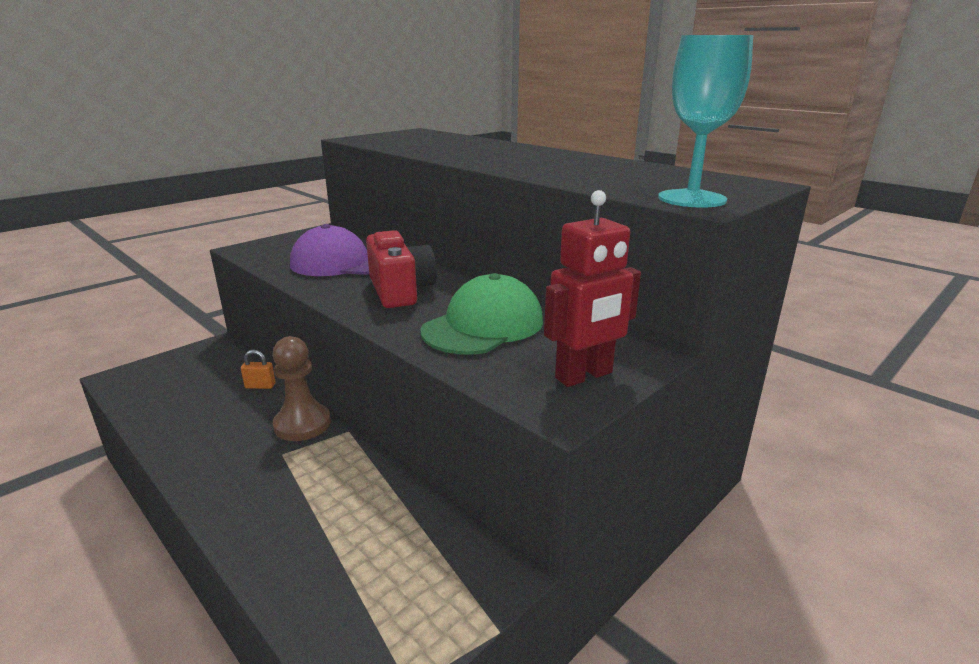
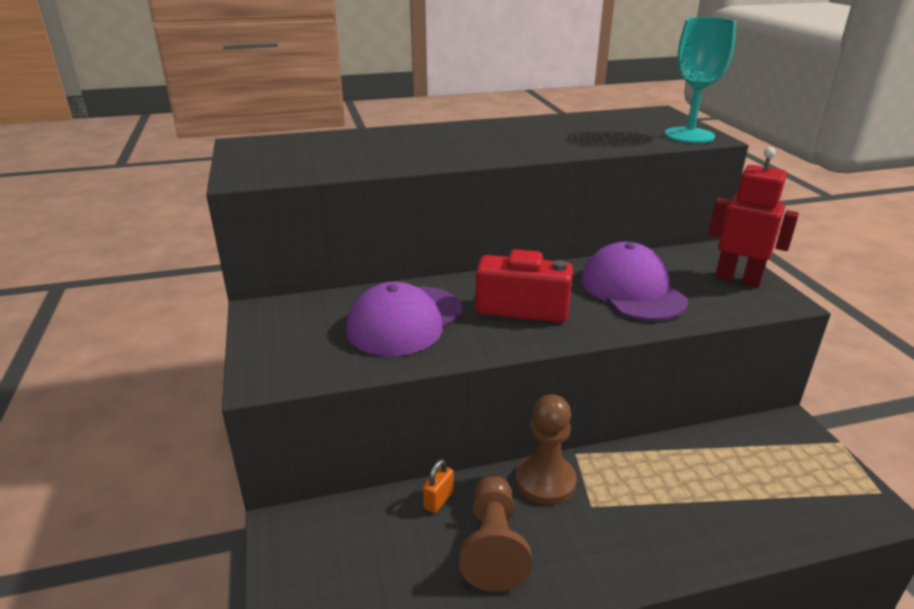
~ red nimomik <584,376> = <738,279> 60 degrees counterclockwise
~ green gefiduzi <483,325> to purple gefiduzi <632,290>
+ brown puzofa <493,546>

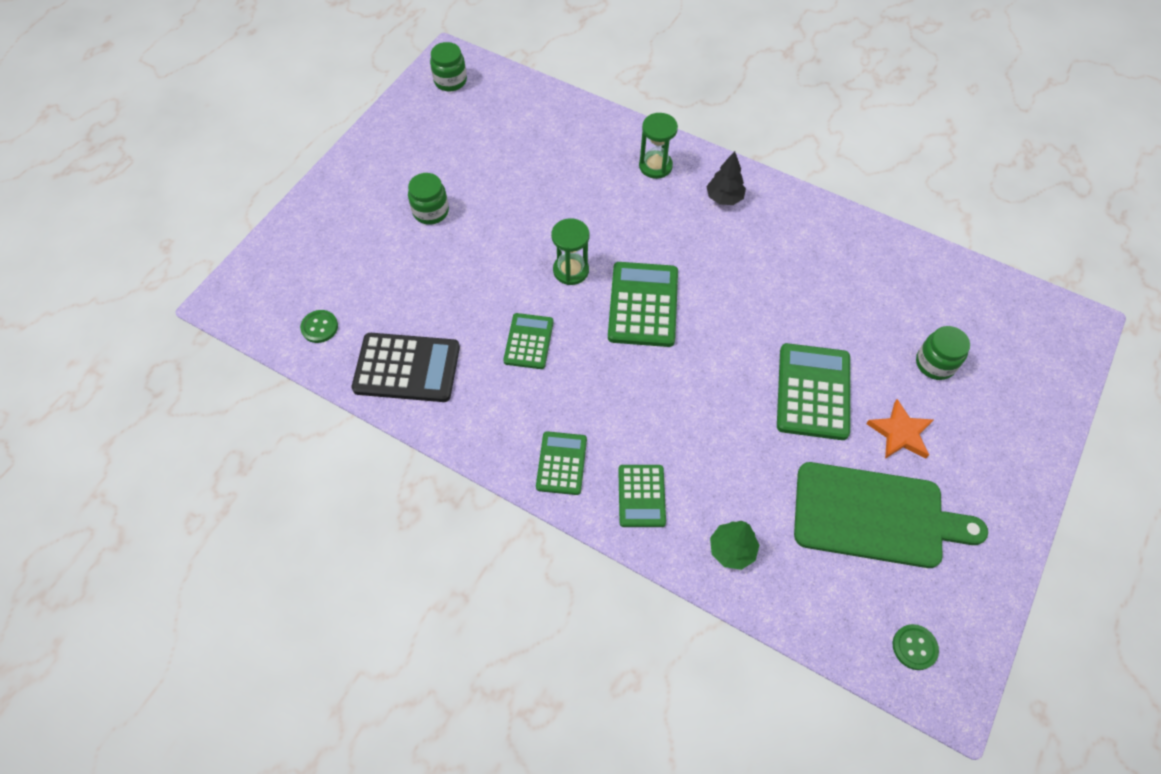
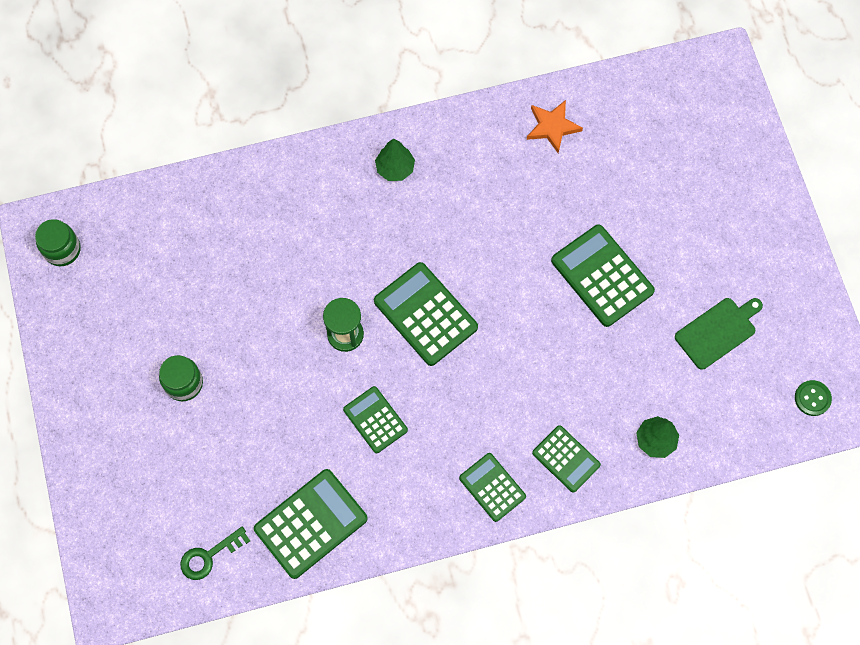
- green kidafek <655,166>
~ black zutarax <724,198> to green zutarax <395,168>
~ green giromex <319,327> to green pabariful <209,556>
- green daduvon <935,363>
~ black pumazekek <407,368> to green pumazekek <311,524>
~ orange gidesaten <900,433> to <552,127>
~ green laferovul <875,516> = <717,331> x0.59

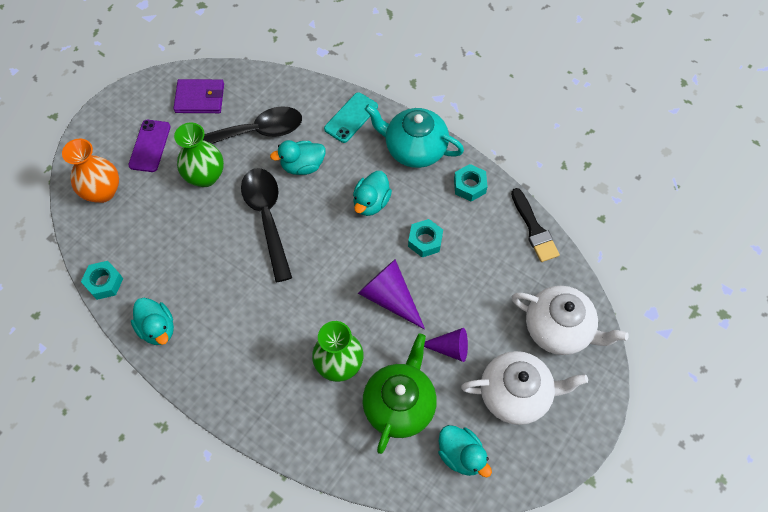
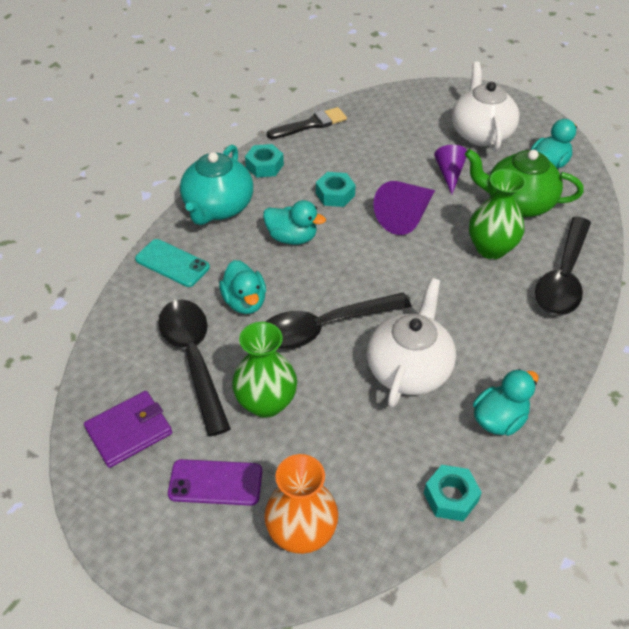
~ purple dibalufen <200,98> = <129,431> 60 degrees clockwise
~ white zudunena <559,329> to <409,369>
+ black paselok <563,277>

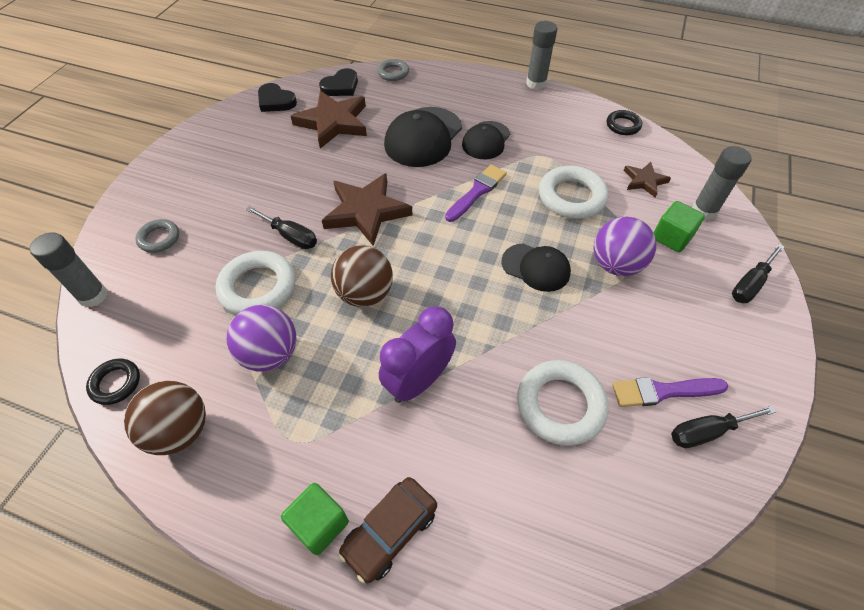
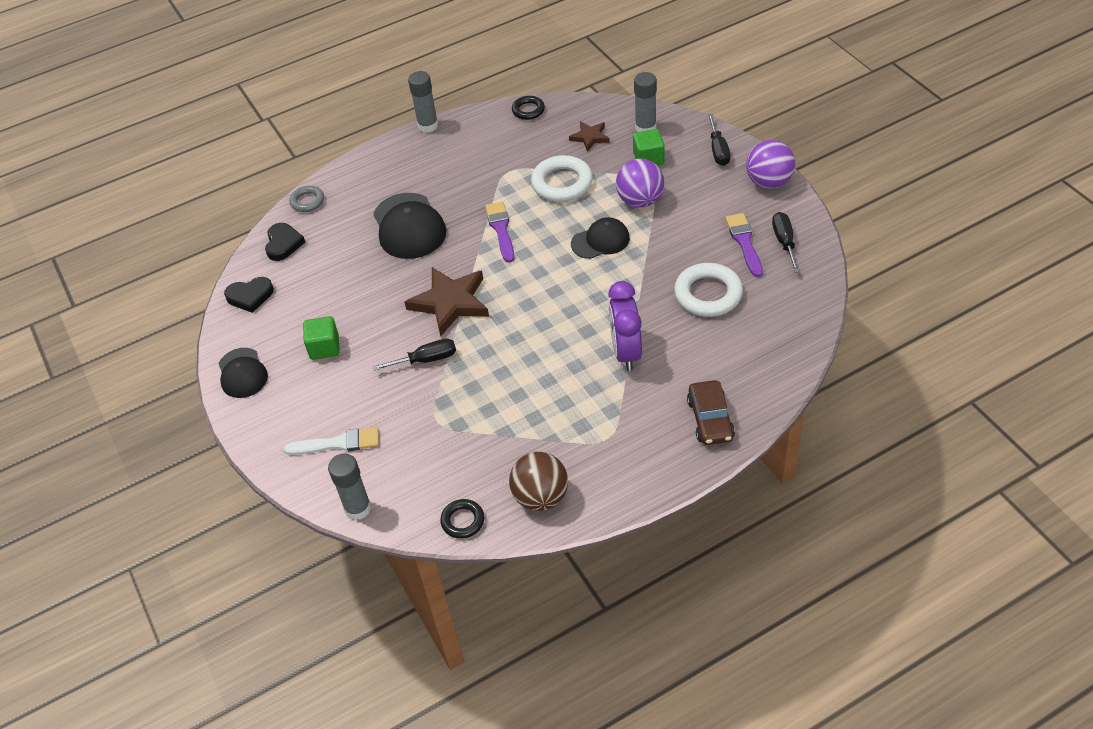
- brown gidesaten <333,122>
~ black gefiduzi <486,140> to <242,373>
~ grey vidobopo <159,238> to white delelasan <338,443>
- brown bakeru <365,294>
- white vidobopo <258,287>
~ purple bakeru <270,354> to <768,182>
~ purple delelasan <663,391> = <744,242> 135 degrees clockwise
~ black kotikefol <706,432> = <784,242> 150 degrees clockwise
~ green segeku <319,524> to <324,347>

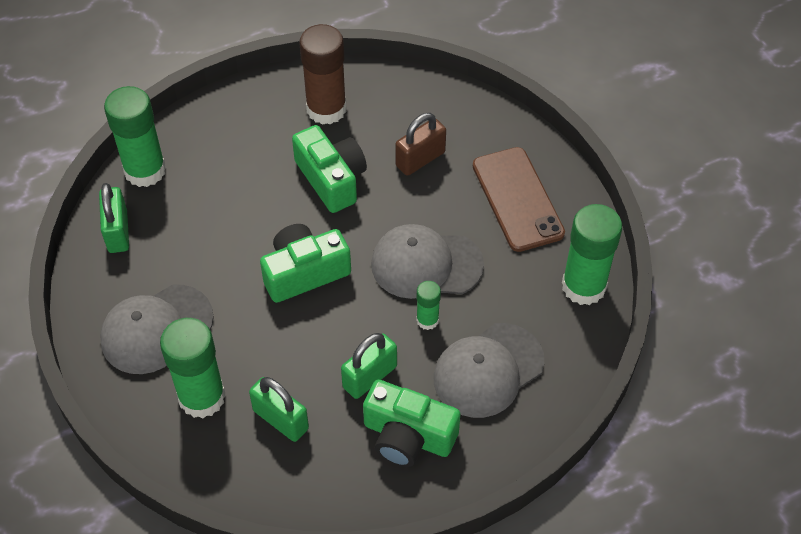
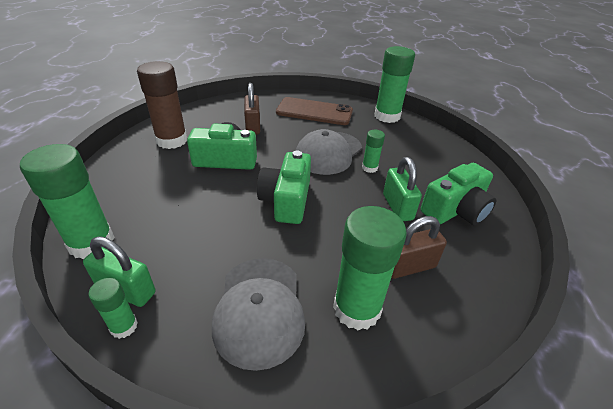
- grey gefiduzi <488,370>
~ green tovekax <281,419> to brown tovekax <409,266>
+ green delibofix <124,326>

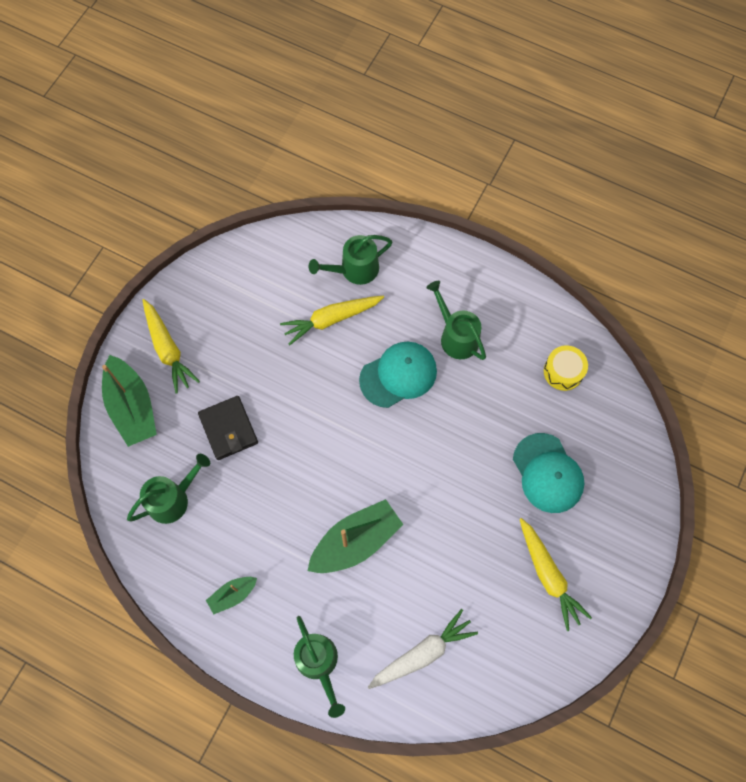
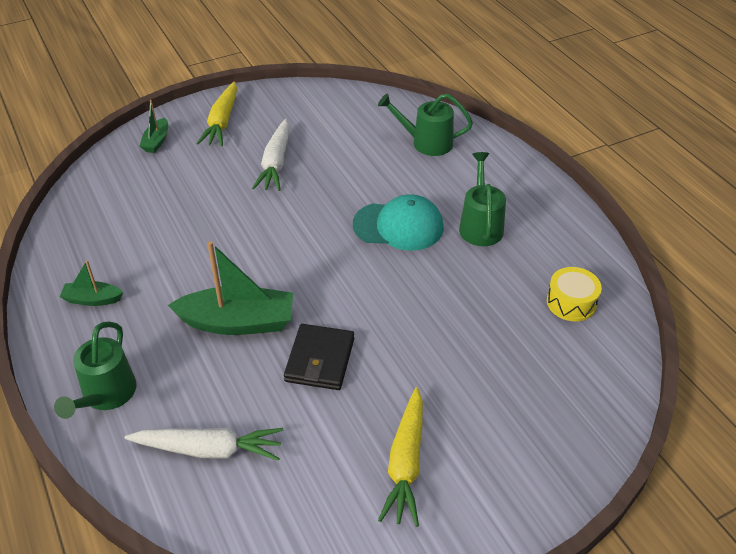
- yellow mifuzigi <331,319>
~ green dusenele <132,407> = <156,141> x0.51
~ black dibalufen <228,429> to <320,360>
- turquoise gefiduzi <547,473>
- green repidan <173,499>
+ white mifuzigi <275,163>

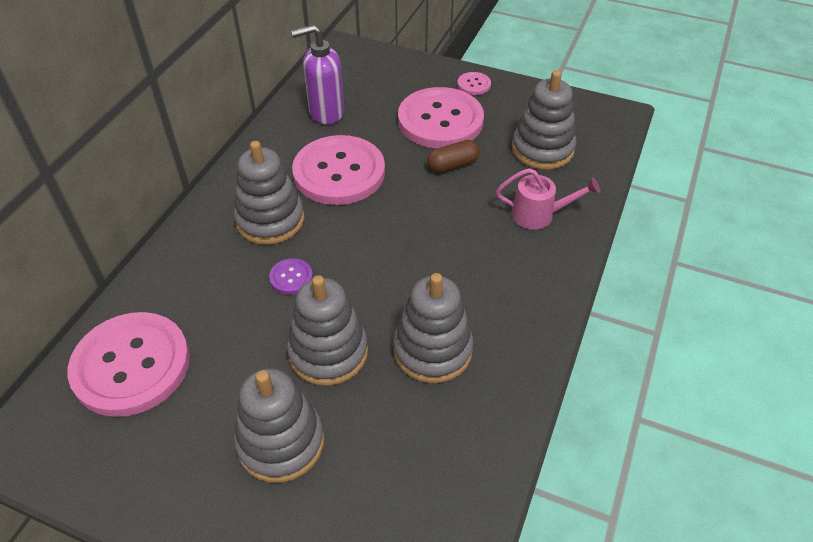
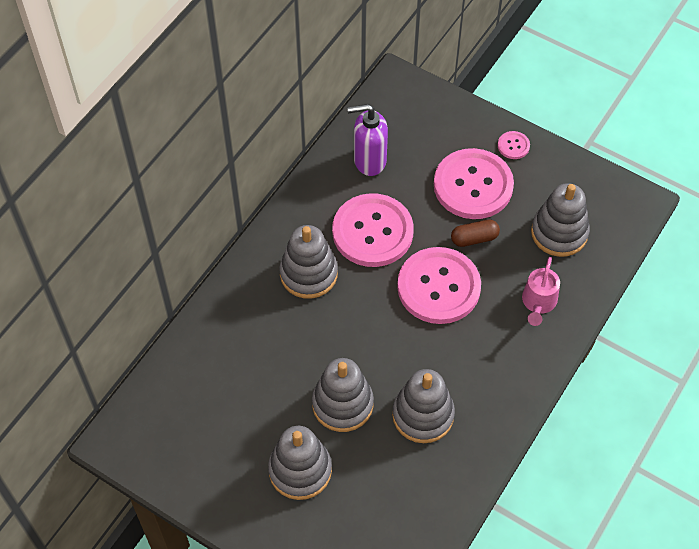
~ pink repidan <539,215> = <538,303> 90 degrees clockwise
- purple giromex <291,277>
~ pink giromex <131,365> to <438,287>

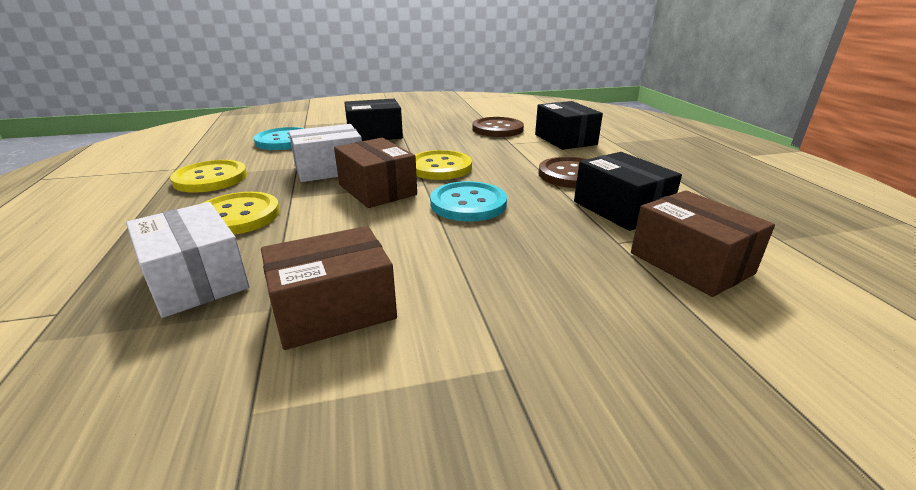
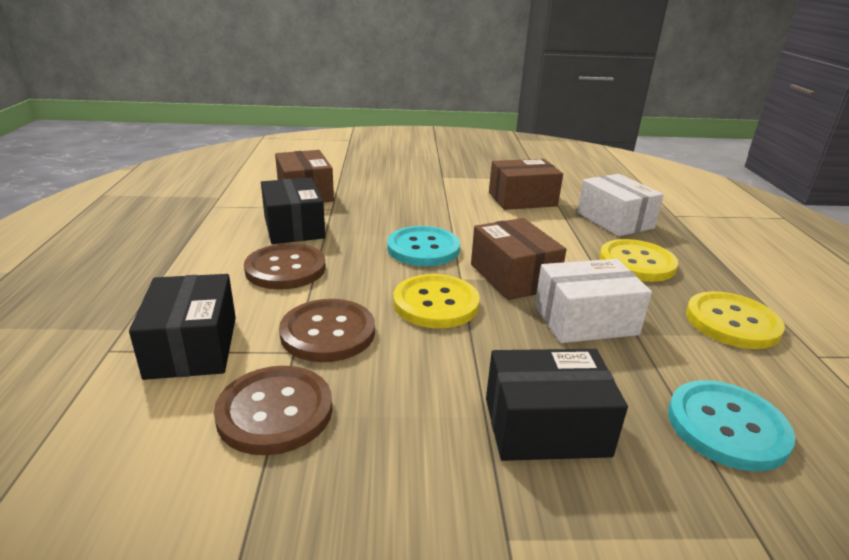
+ brown giromex <328,332>

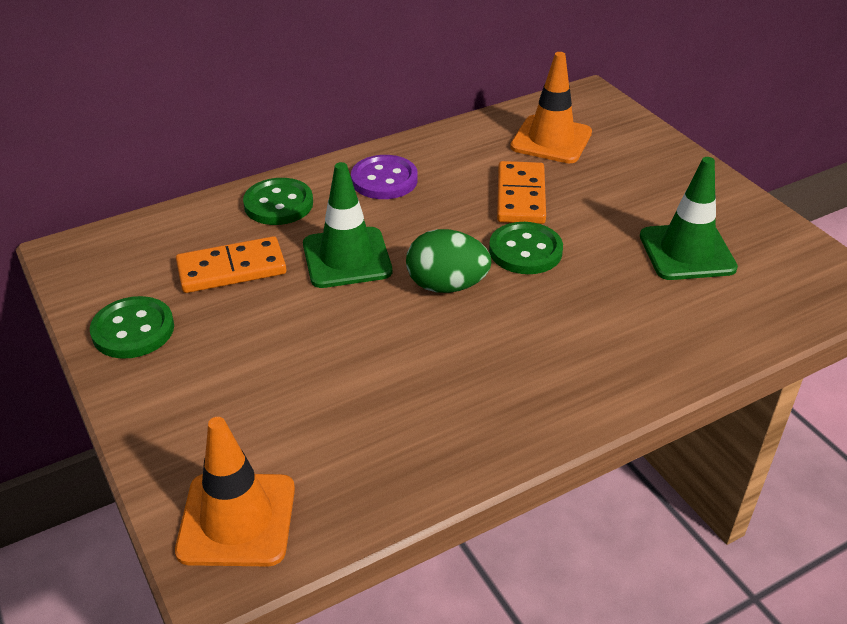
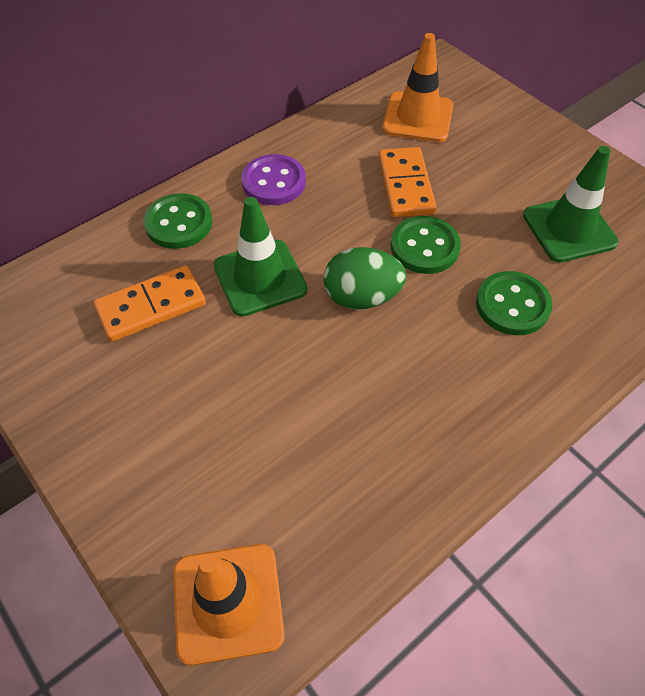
~ green giromex <133,330> to <512,305>

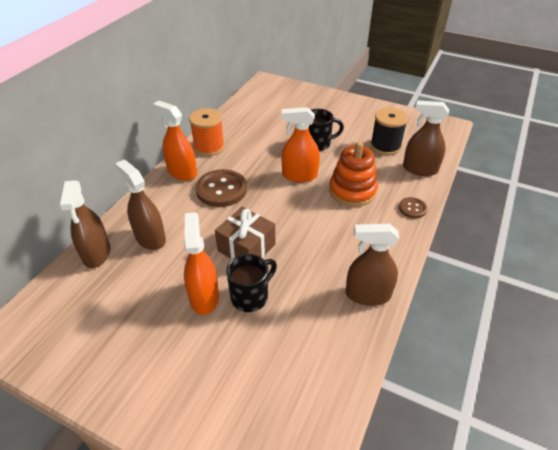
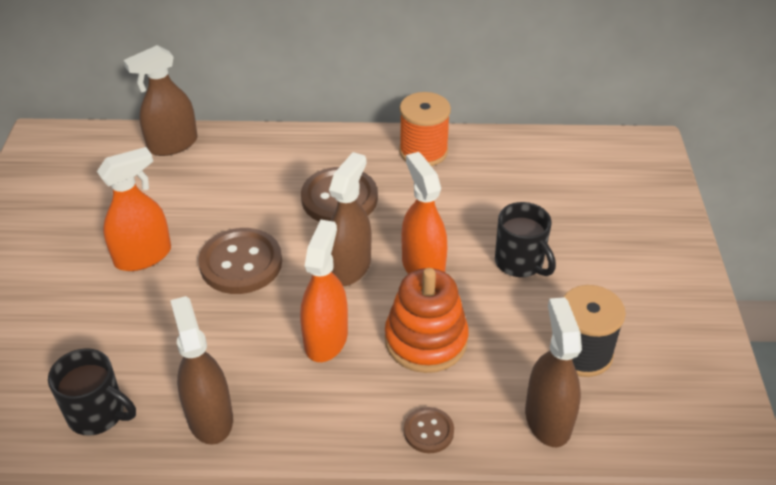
~ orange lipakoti <182,172> to <326,339>
~ brown lipakoti <150,238> to <349,267>
~ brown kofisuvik <246,247> to brown giromex <241,263>
~ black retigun <250,296> to <98,414>

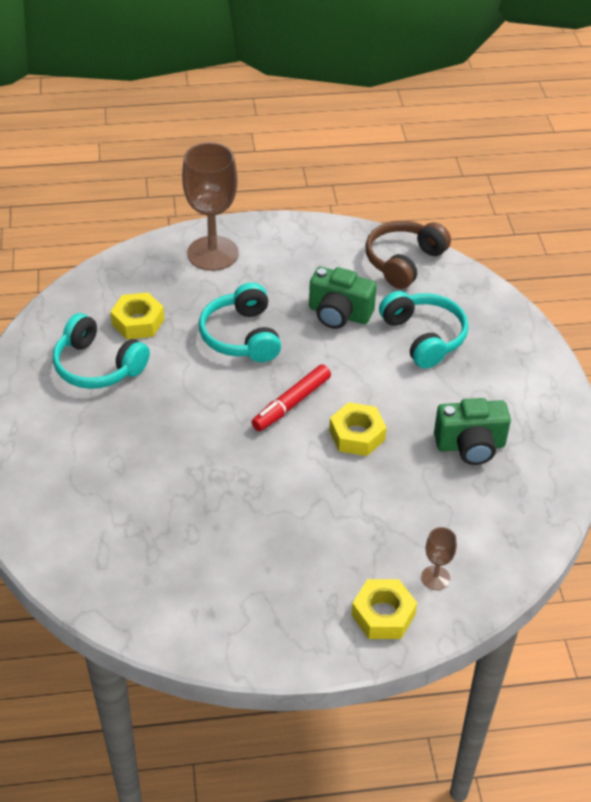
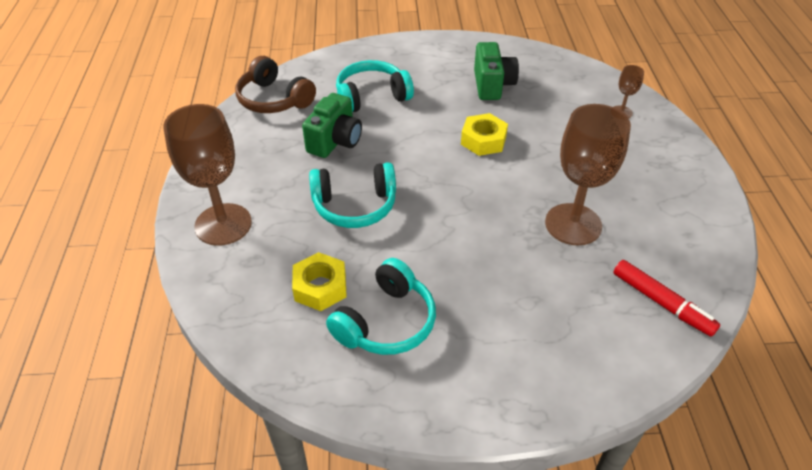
~ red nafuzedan <292,403> to <661,302>
- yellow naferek <383,614>
+ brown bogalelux <573,224>

